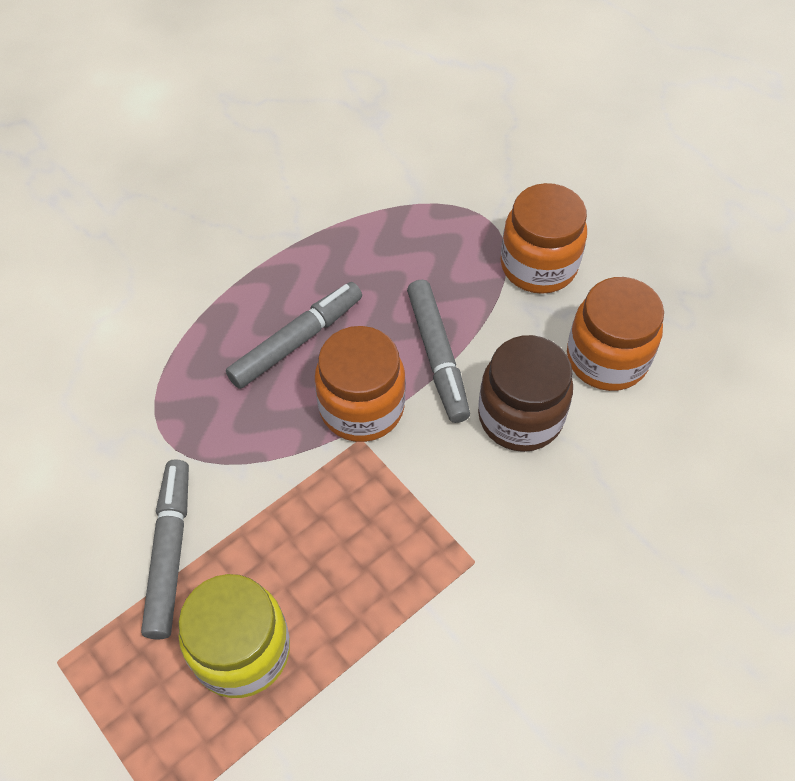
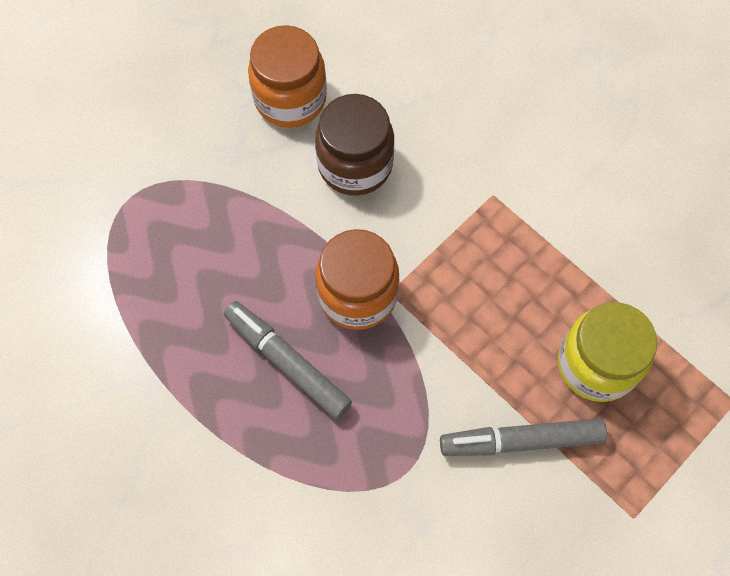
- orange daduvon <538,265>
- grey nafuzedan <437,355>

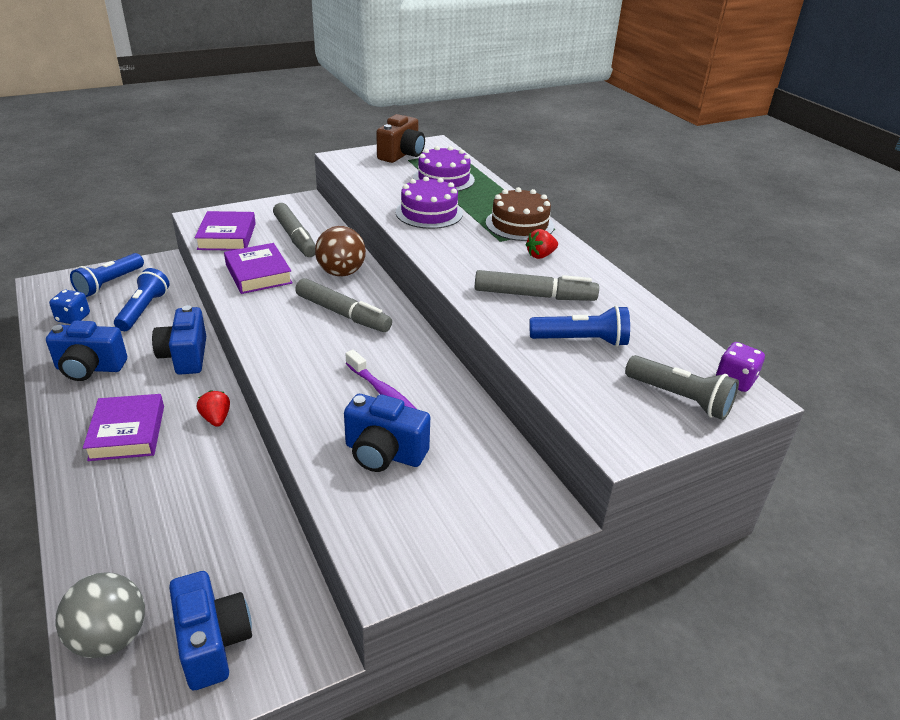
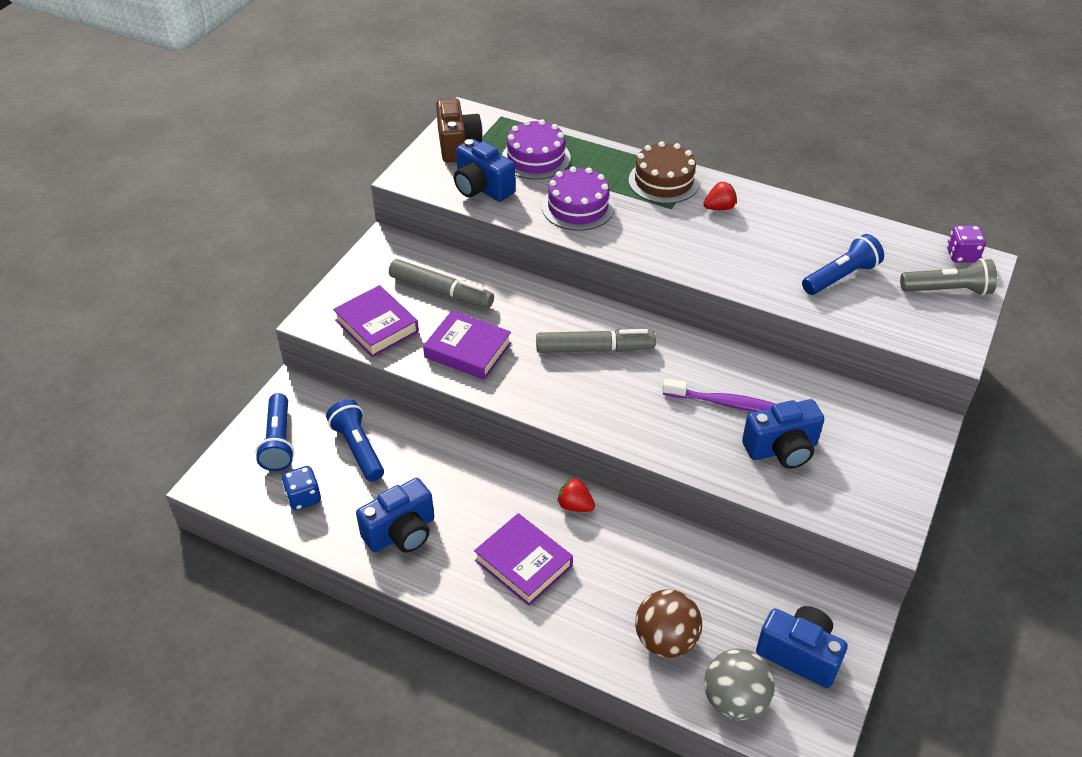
~ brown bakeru <341,273> to <665,640>
~ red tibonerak <540,255> = <719,208> 135 degrees counterclockwise
- grey nafuzedan <534,296>
~ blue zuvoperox <185,356> to <482,188>

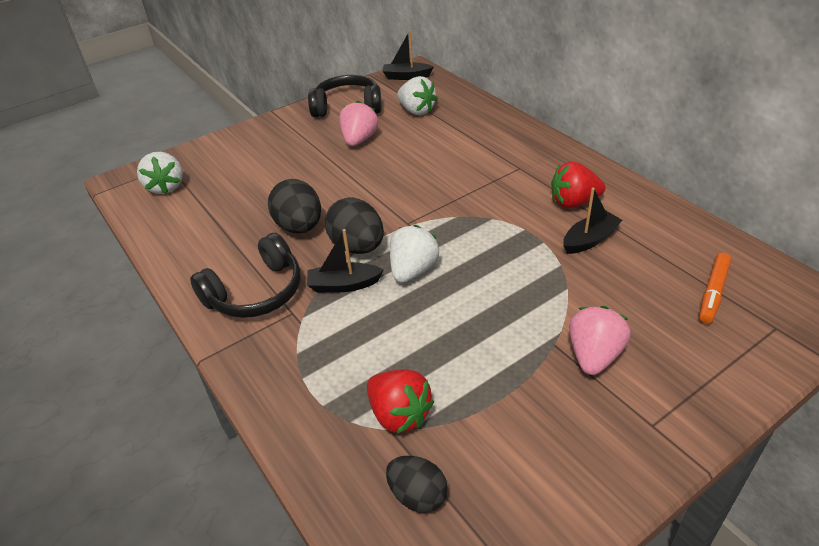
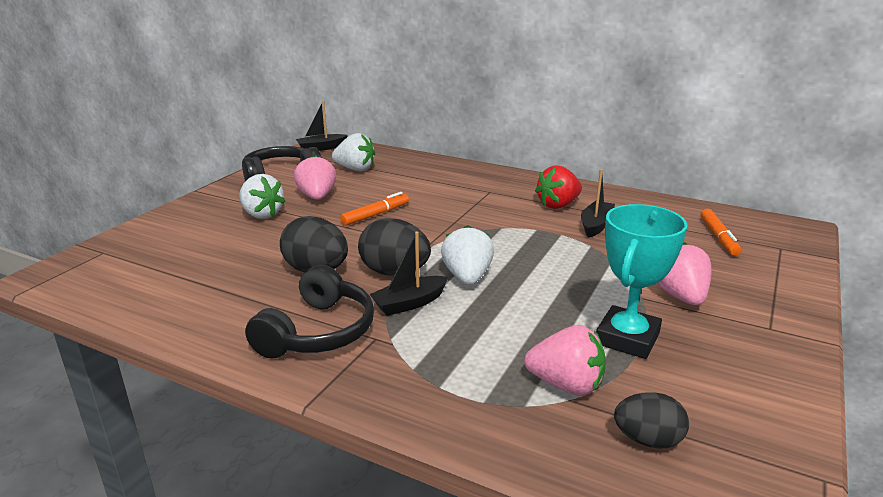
~ white tibonerak <166,187> to <262,214>
~ red tibonerak <399,414> to pink tibonerak <566,385>
+ orange nafuzedan <376,215>
+ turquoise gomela <627,338>

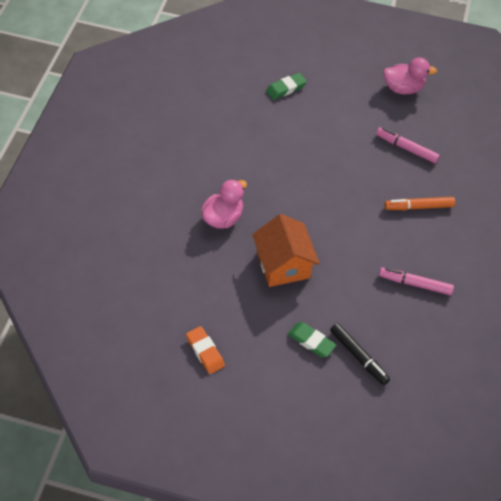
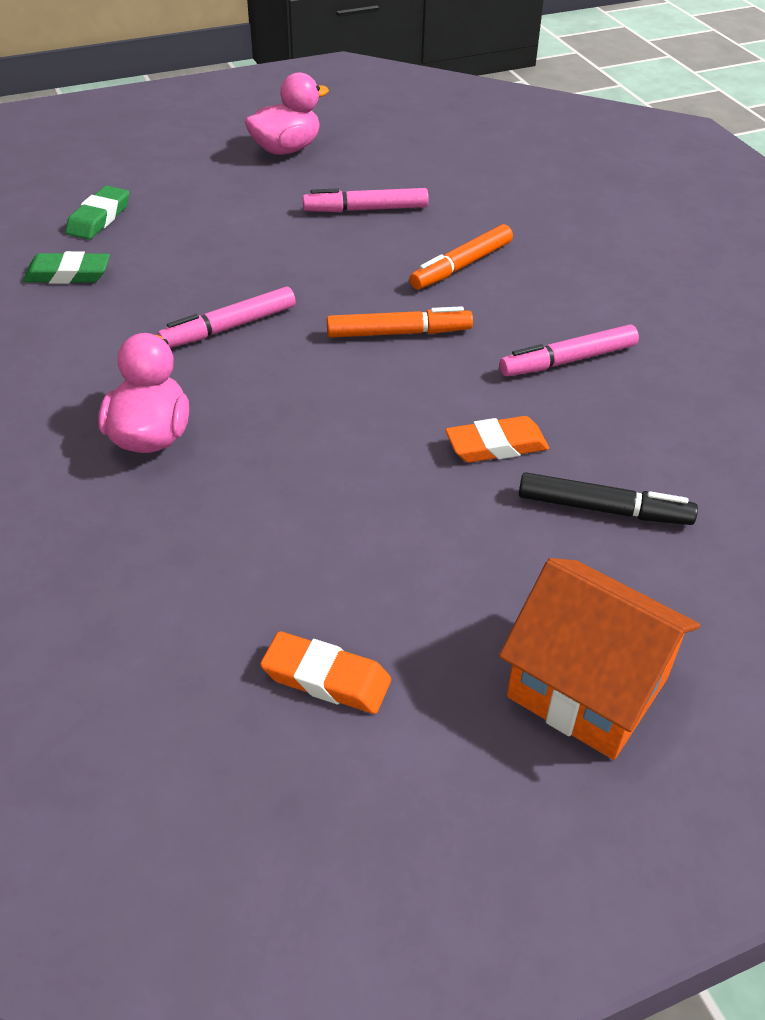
~ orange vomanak <283,265> to <587,687>
~ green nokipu <311,341> to <68,274>
+ pink nafuzedan <229,327>
+ orange nafuzedan <399,333>
+ orange nokipu <496,445>

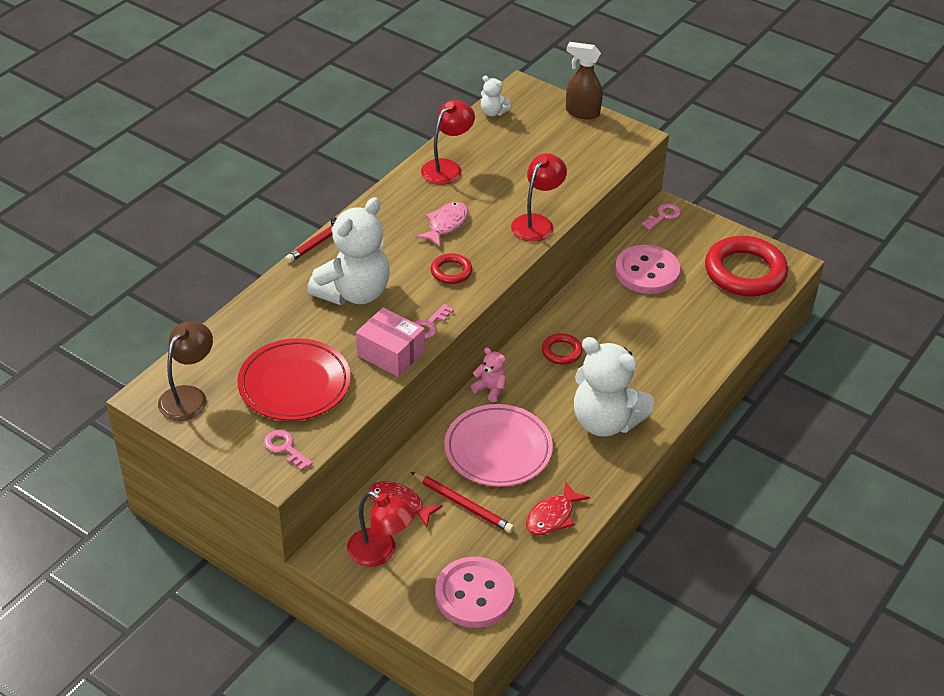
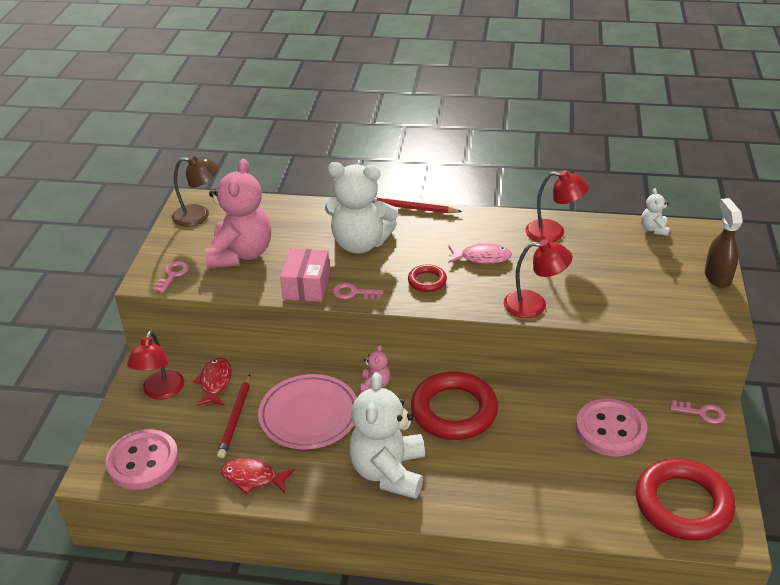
~ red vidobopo <561,352> = <454,411> x2.14
~ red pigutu <294,384> to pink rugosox <241,254>

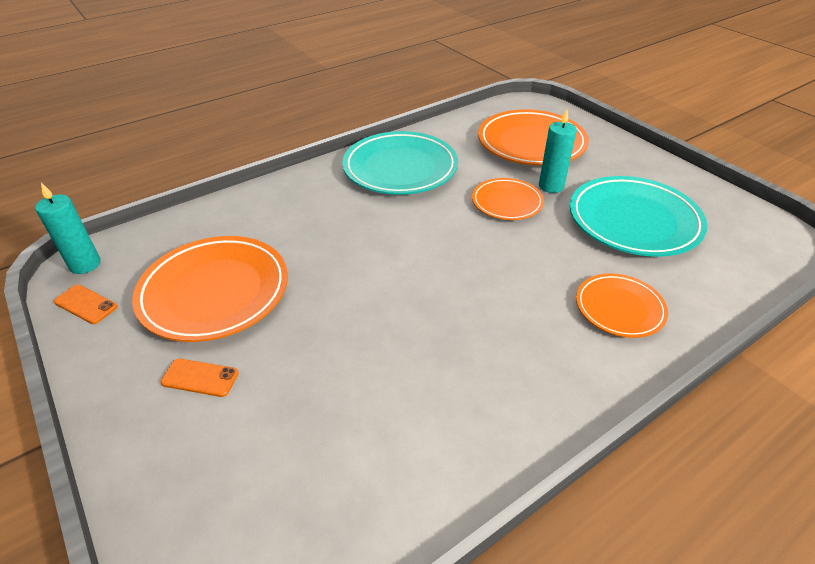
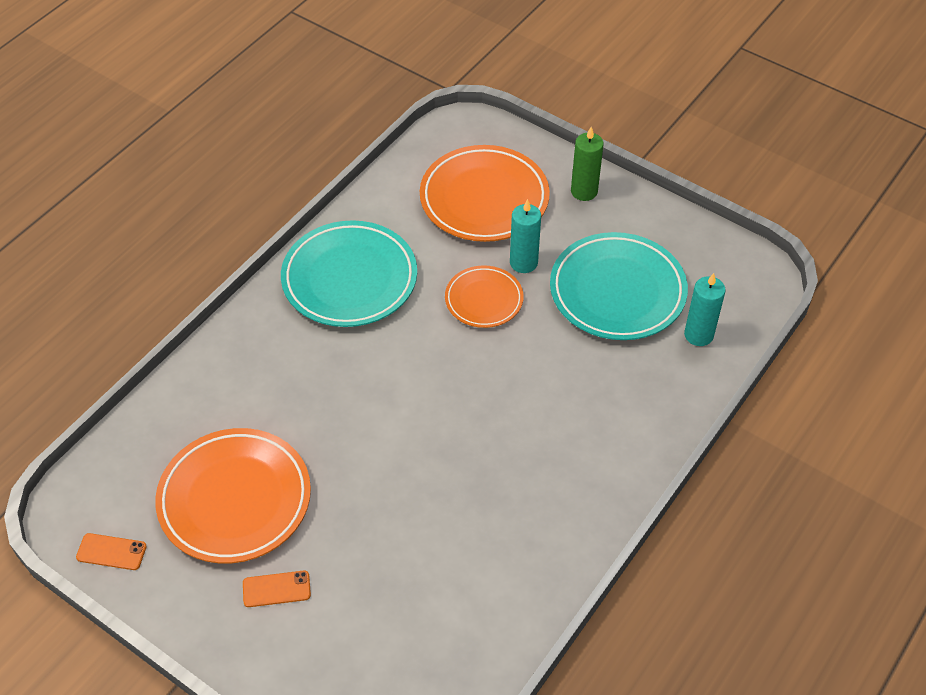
~ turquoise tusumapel <85,264> to <698,335>
- orange pigutu <619,308>
+ green tusumapel <584,191>

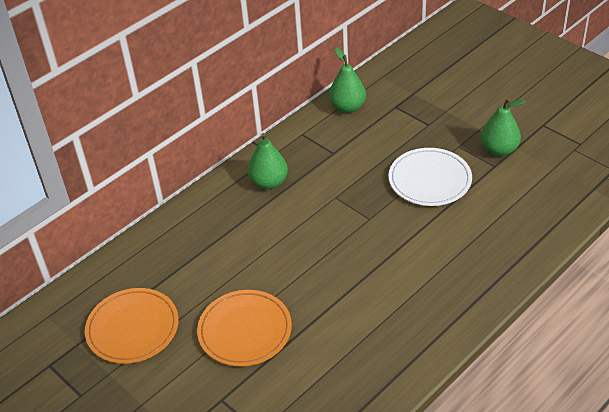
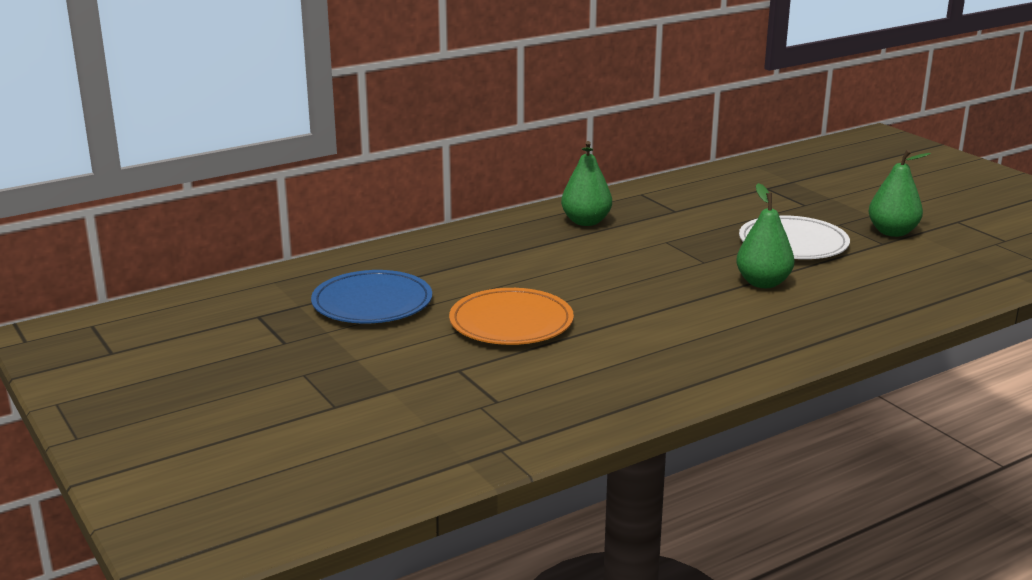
~ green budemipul <347,107> to <763,283>
~ orange pigutu <133,328> to blue pigutu <372,303>

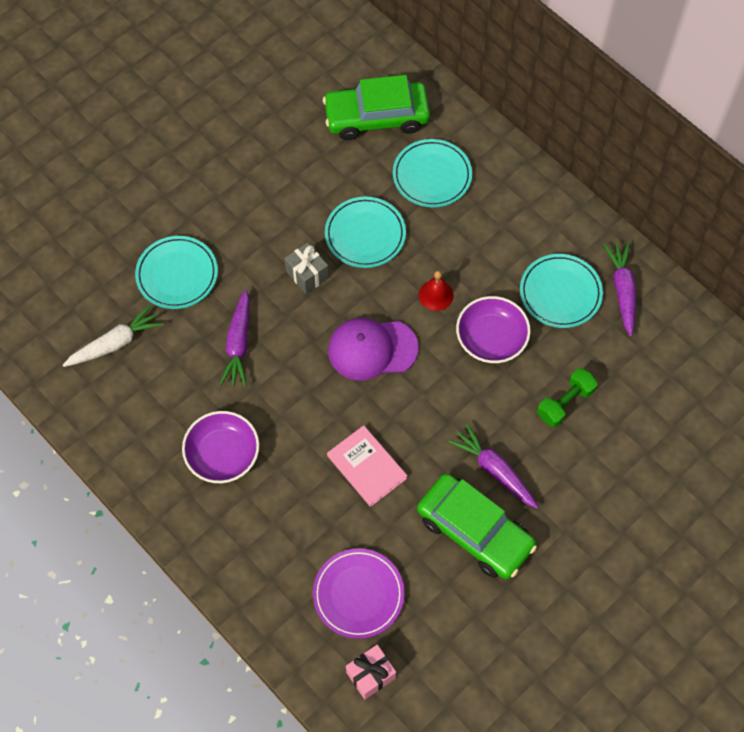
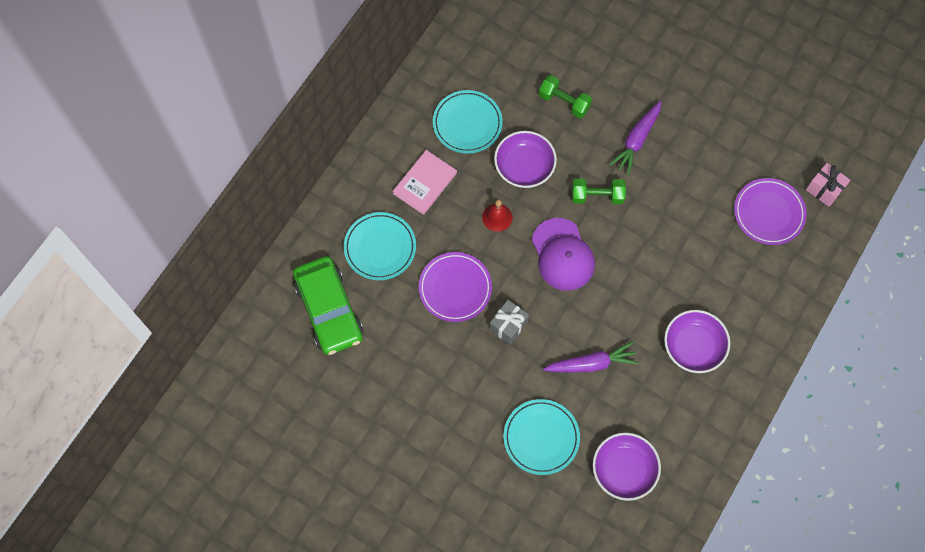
~ turquoise pigutu <365,234> to purple pigutu <455,288>
- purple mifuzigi <622,290>
~ white mifuzigi <115,343> to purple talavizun <624,469>
~ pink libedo <366,467> to <425,183>
- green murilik <474,531>
+ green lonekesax <597,196>

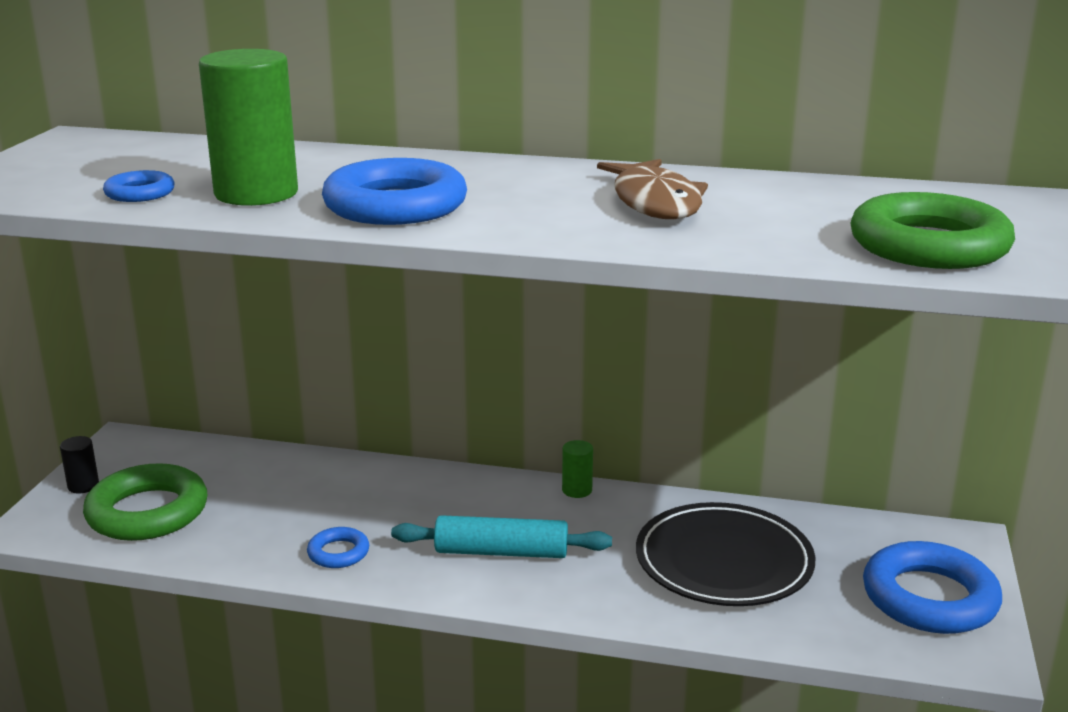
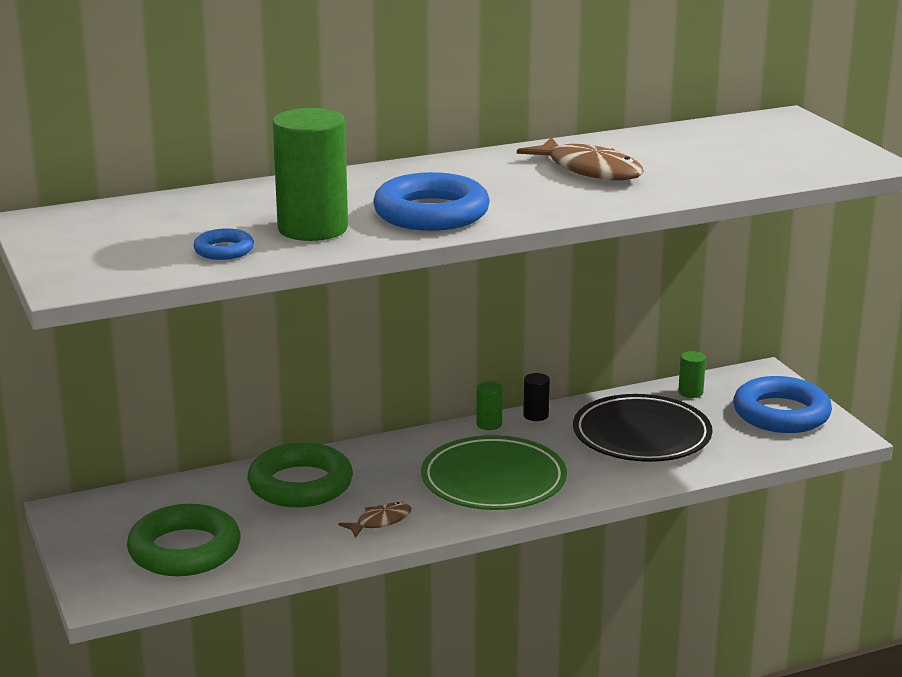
~ green vidobopo <929,245> to <300,484>
~ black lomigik <83,486> to <536,415>
~ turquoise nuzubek <501,552> to green pigutu <493,480>
~ blue vidobopo <338,553> to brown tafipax <380,521>
+ green lomigik <690,392>

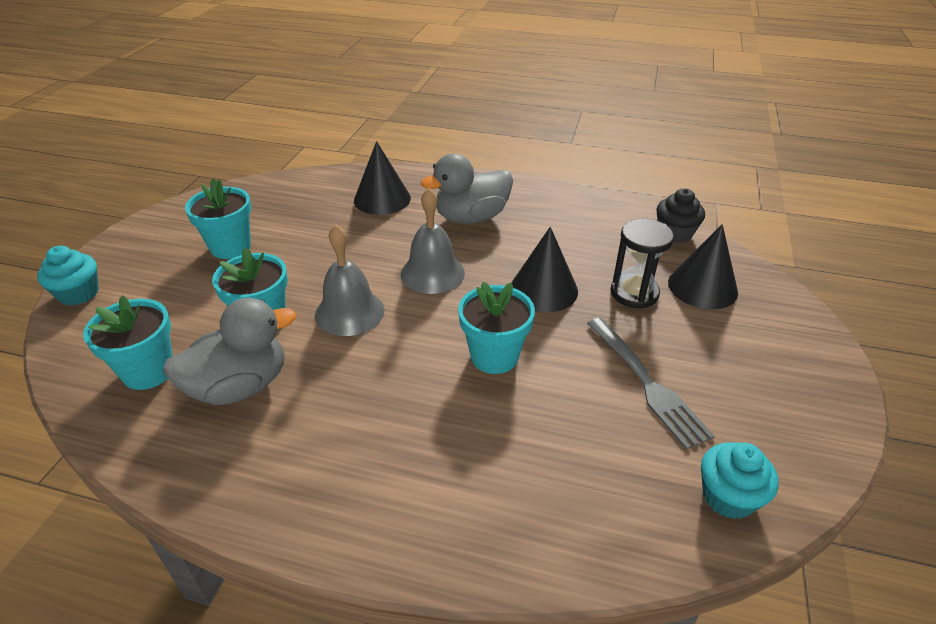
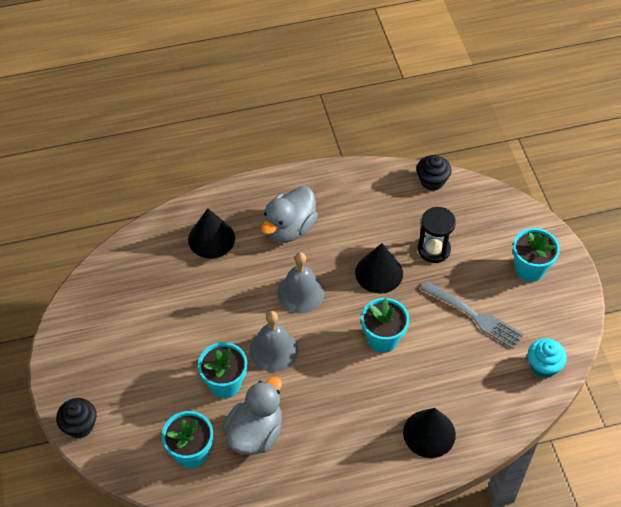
~ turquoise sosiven <230,247> to <530,269>
~ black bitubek <702,287> to <429,433>
~ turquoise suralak <79,293> to black suralak <80,425>

